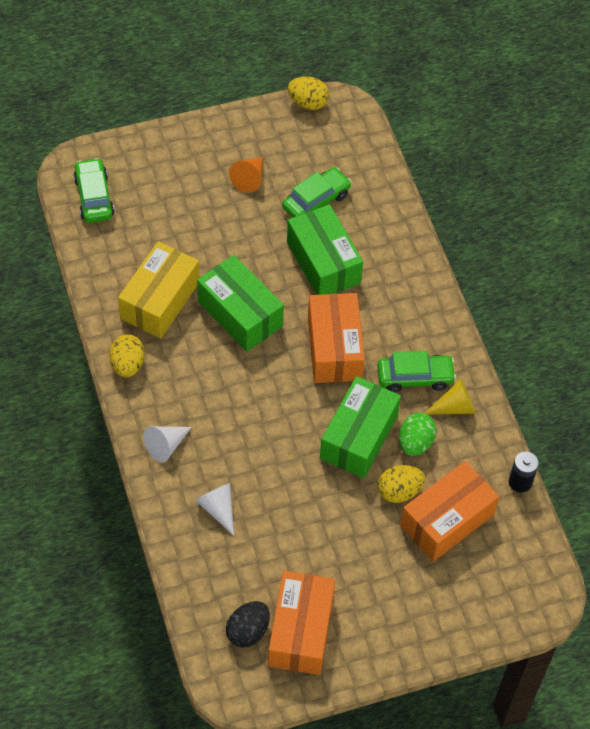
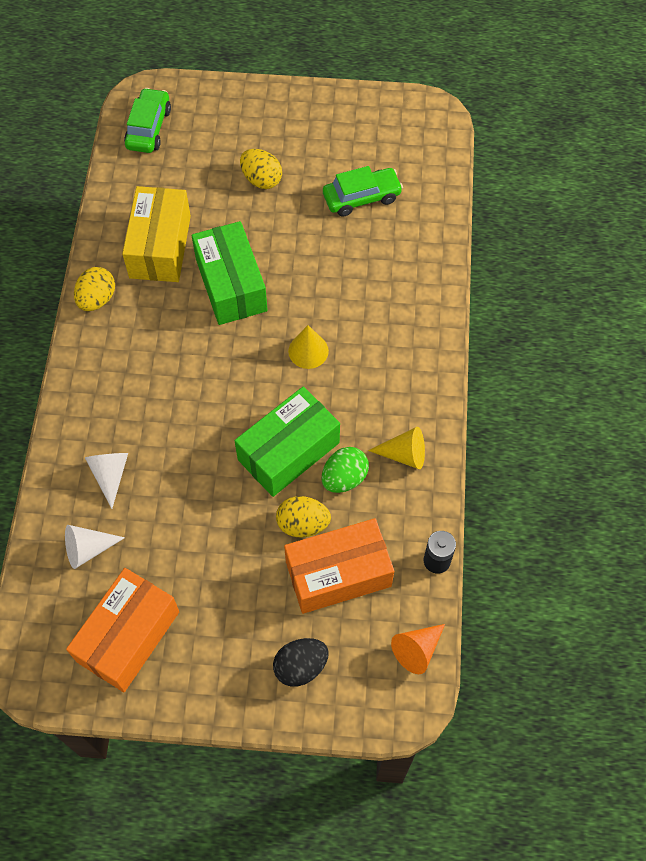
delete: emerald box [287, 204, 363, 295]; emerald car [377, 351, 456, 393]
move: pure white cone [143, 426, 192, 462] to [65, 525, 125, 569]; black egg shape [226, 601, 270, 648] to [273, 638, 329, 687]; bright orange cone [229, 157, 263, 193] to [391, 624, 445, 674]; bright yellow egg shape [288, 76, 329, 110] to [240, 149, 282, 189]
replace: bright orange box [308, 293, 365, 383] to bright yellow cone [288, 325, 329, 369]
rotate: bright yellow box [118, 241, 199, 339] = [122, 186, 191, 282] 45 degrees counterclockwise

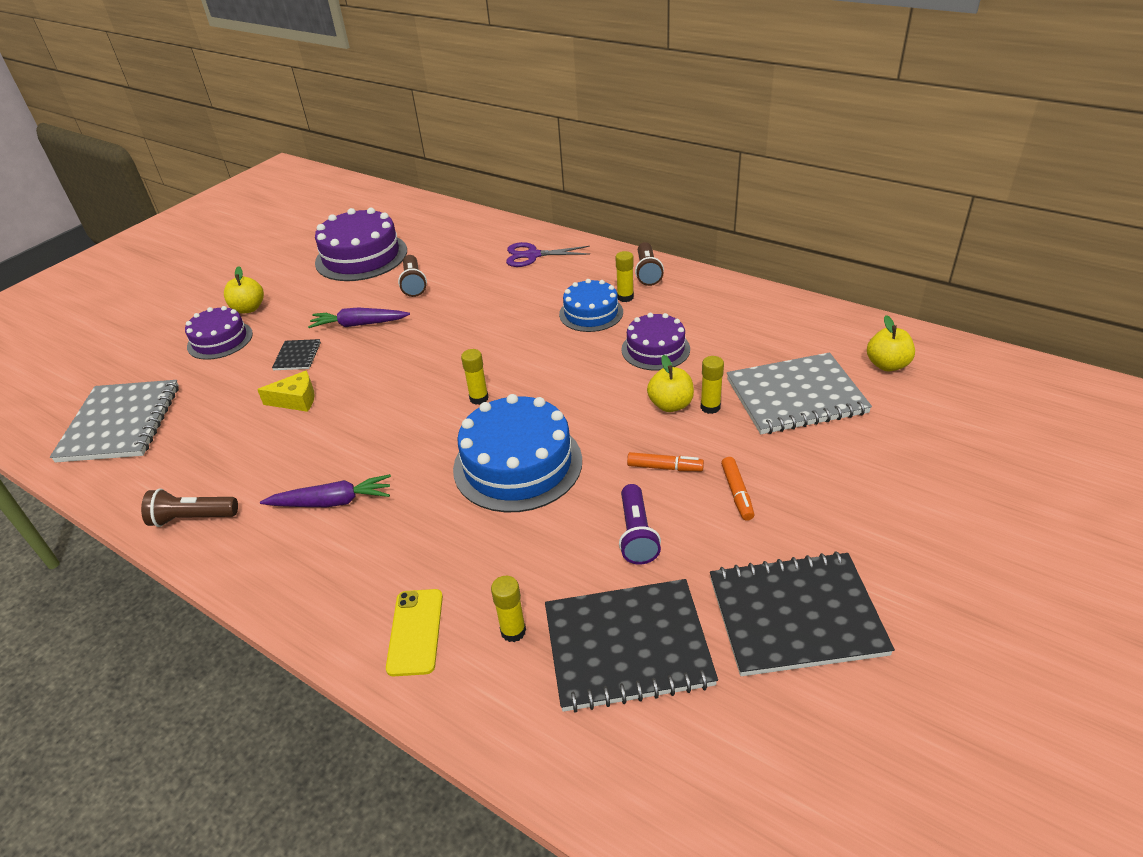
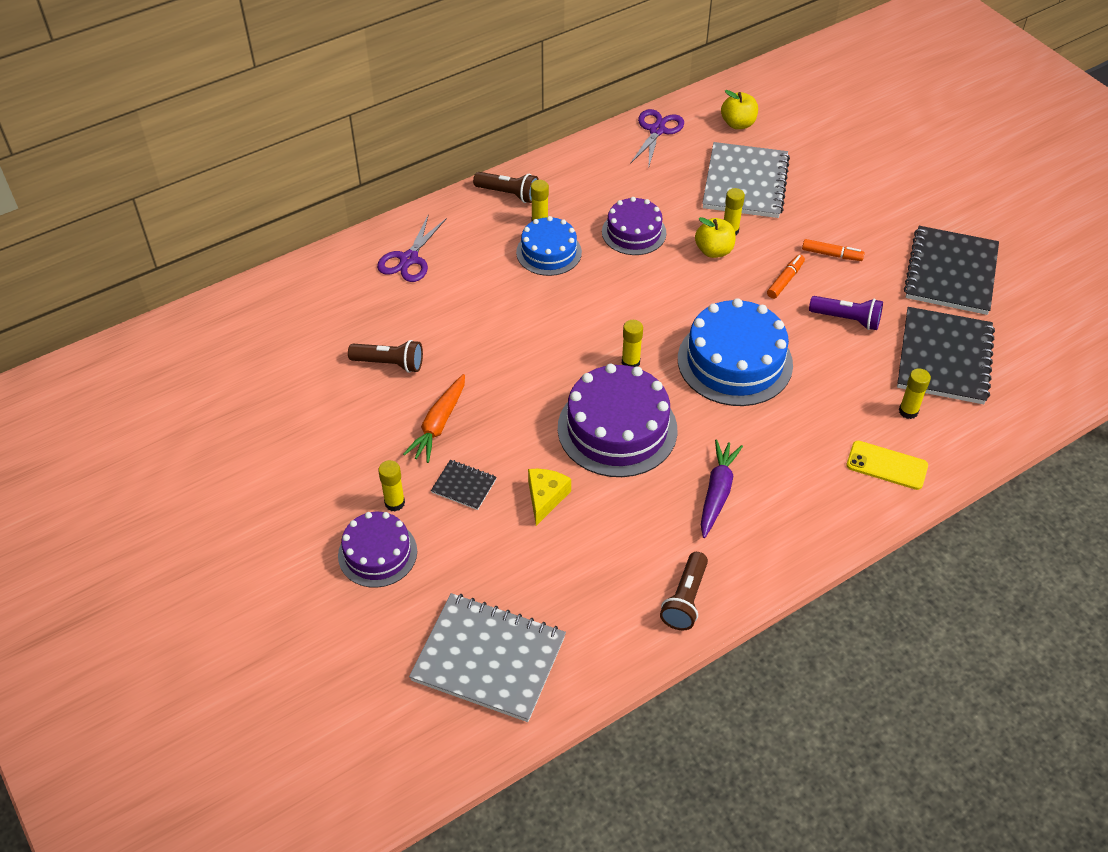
delete: bright yellow apple [224, 266, 264, 314]
insert: bright yellow glue [378, 460, 405, 511]; royal purple scissors [630, 109, 684, 169]
move: royal purple layer cake [315, 208, 407, 281] to [558, 364, 677, 477]
recolor: royal purple carrot [308, 308, 410, 328] to bright orange carrot [403, 374, 465, 463]

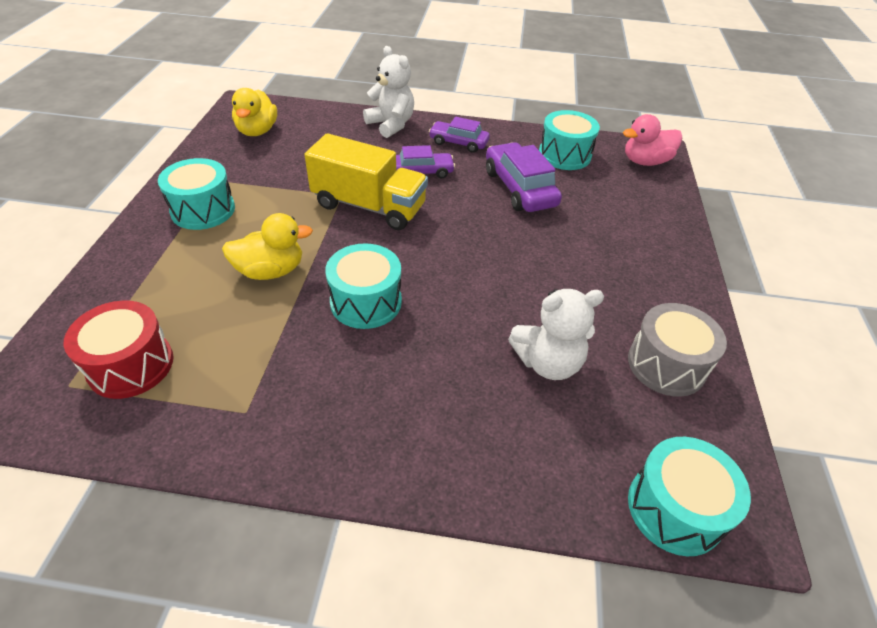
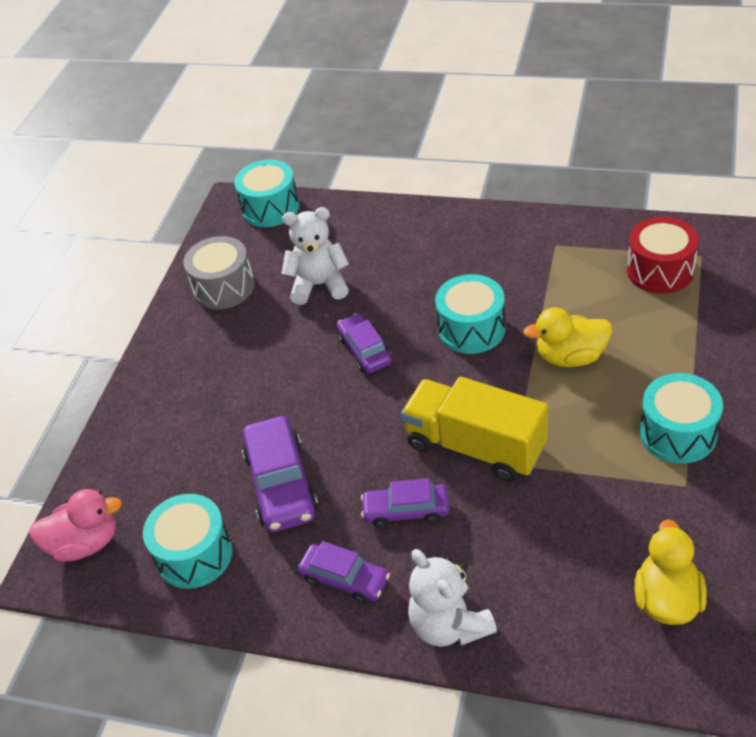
insert: royal purple car [337, 313, 392, 373]

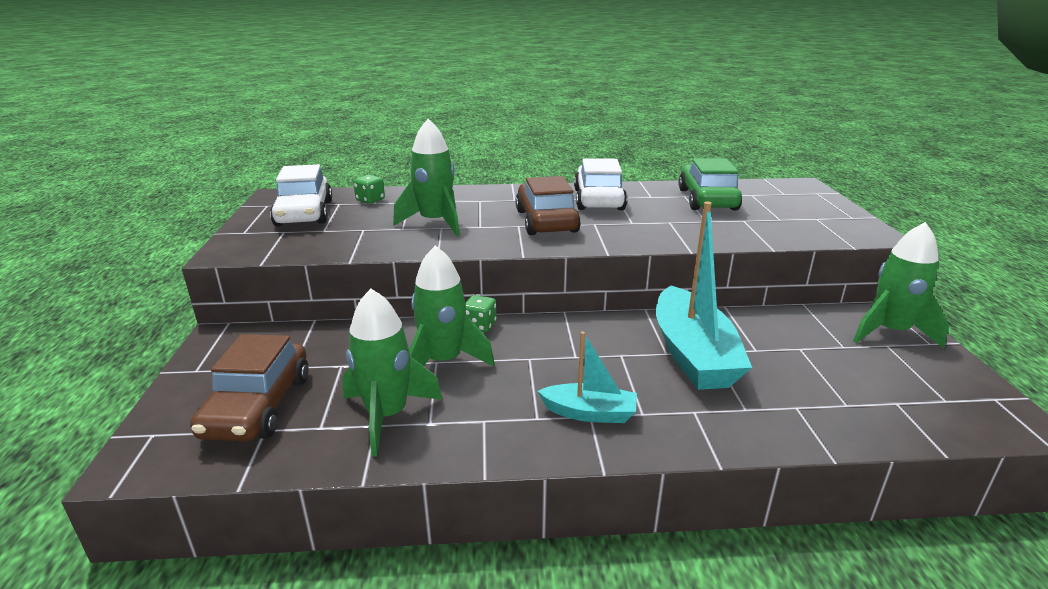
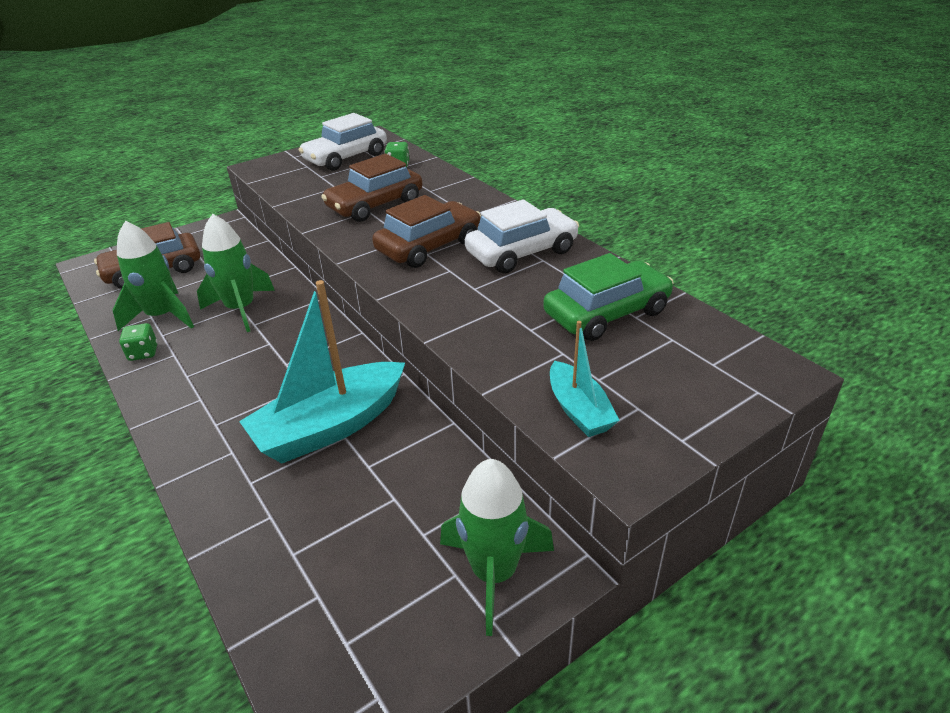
move: emerald game die [465, 295, 496, 332] to [119, 323, 158, 361]; turquoise boat [538, 331, 637, 423] to [550, 321, 620, 437]
replace: emerald spaceship [393, 119, 460, 236] to russet car [321, 154, 422, 222]

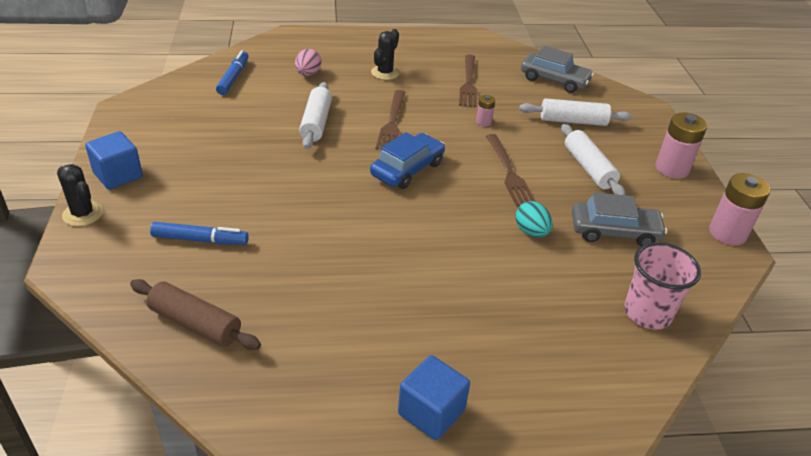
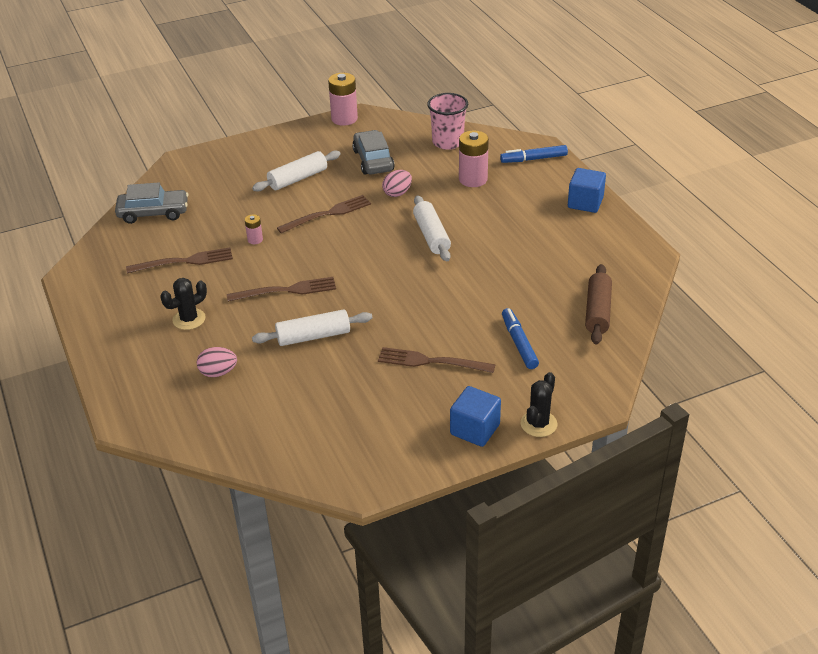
delete: blue car [370, 132, 445, 189]
insert: russet table fork [378, 347, 496, 373]
move: blue marker pen [216, 50, 249, 95] to [500, 145, 568, 163]; pure white rolling pin [519, 98, 632, 126] to [413, 195, 451, 262]; rosy AA battery [656, 113, 707, 179] to [459, 130, 489, 187]
recolor: turquoise egg shape [515, 201, 553, 237] to rosy egg shape [382, 170, 412, 197]
rotate: black cactus [371, 29, 400, 80] = [160, 278, 207, 330] 45 degrees counterclockwise; ash-grey car [521, 46, 594, 93] = [115, 182, 188, 224] 75 degrees clockwise

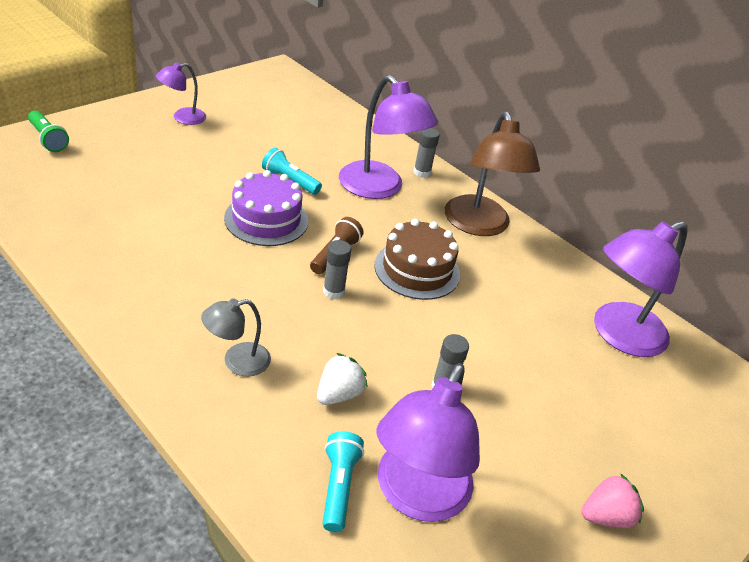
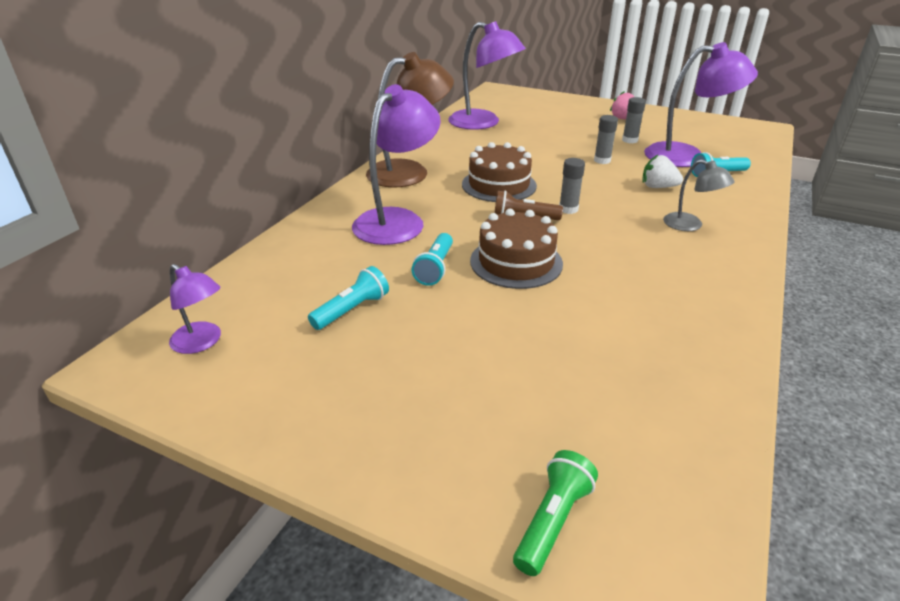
insert: turquoise pocket torch [308, 266, 389, 330]
move: royal purple lamp [156, 62, 206, 125] to [169, 264, 221, 354]; ash-grey glue [414, 128, 440, 178] to [622, 97, 646, 143]
recolor: royal purple layer cake [224, 170, 308, 246] to russet layer cake [470, 209, 563, 289]

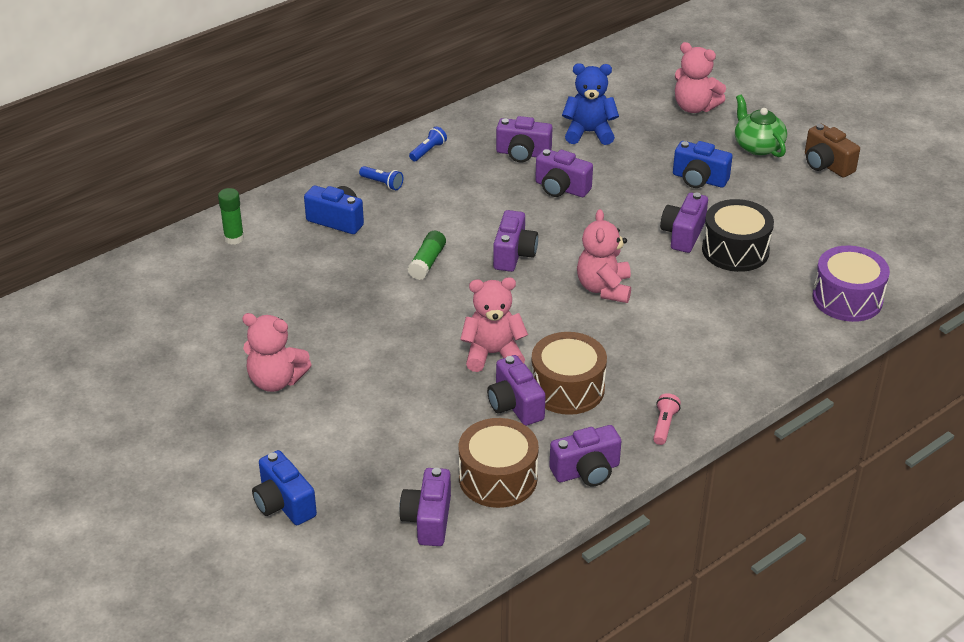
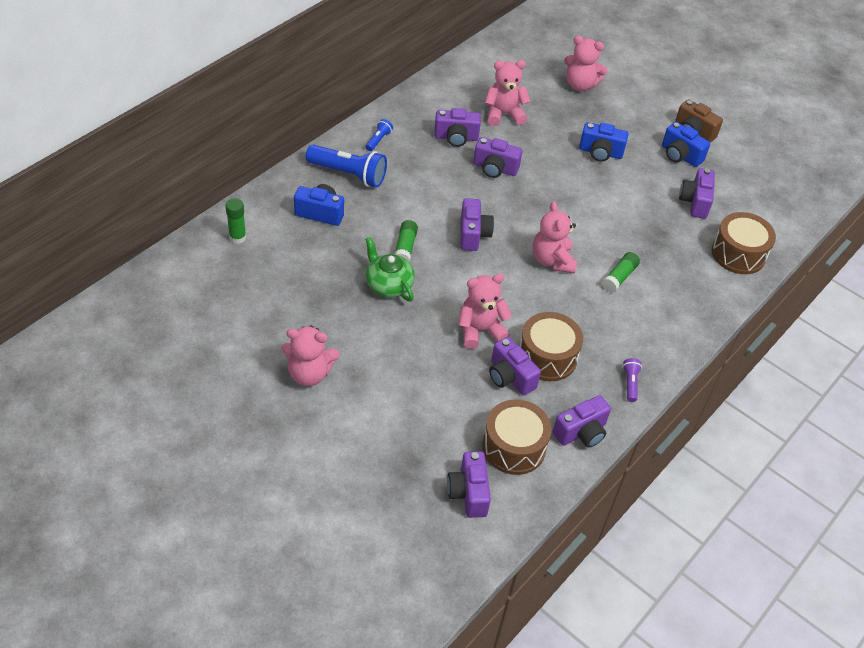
delete: black toy drum [702, 199, 774, 272]
insert: emerald glue [602, 252, 640, 293]
move: blue photo camera [252, 450, 317, 525] to [662, 122, 710, 167]; royal purple photo camera [660, 192, 708, 253] to [679, 168, 715, 219]; emerald teapot [735, 95, 787, 157] to [365, 237, 415, 302]
recolor: blue teddy [562, 63, 619, 145] to rosy teddy [485, 60, 530, 126]; rosy pocket torch [653, 393, 681, 445] to royal purple pocket torch [622, 358, 642, 402]; royal purple toy drum [813, 246, 890, 322] to russet toy drum [712, 212, 776, 274]
resize: blue pocket torch [359, 166, 403, 190] = [306, 145, 387, 188] x2.10

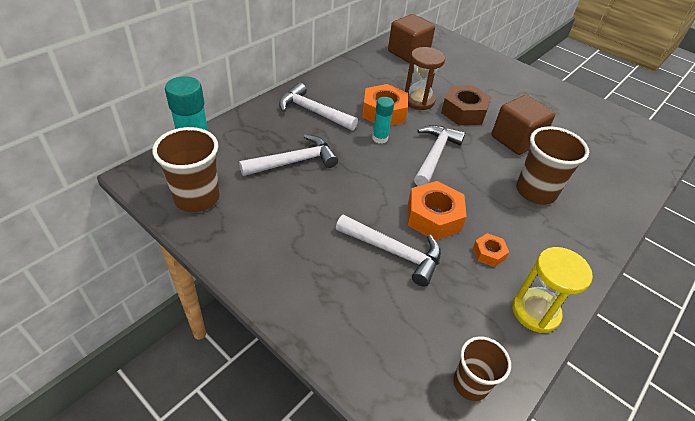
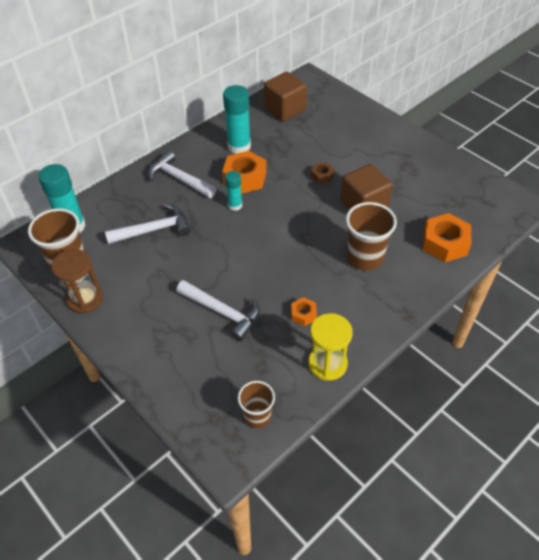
delete: pure white hammer [414, 125, 465, 186]
insert: turquoise glue [223, 85, 251, 154]
move: russet sandglass [405, 47, 445, 110] to [51, 249, 103, 313]; bright orange nut [408, 181, 467, 240] to [423, 213, 472, 262]
resize: russet nut [441, 86, 492, 125] = [311, 163, 335, 184] x0.52

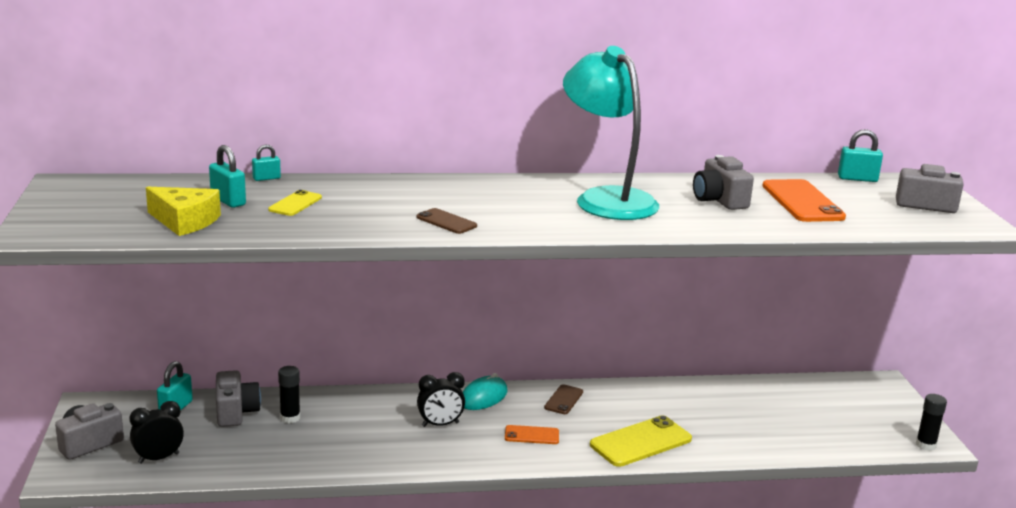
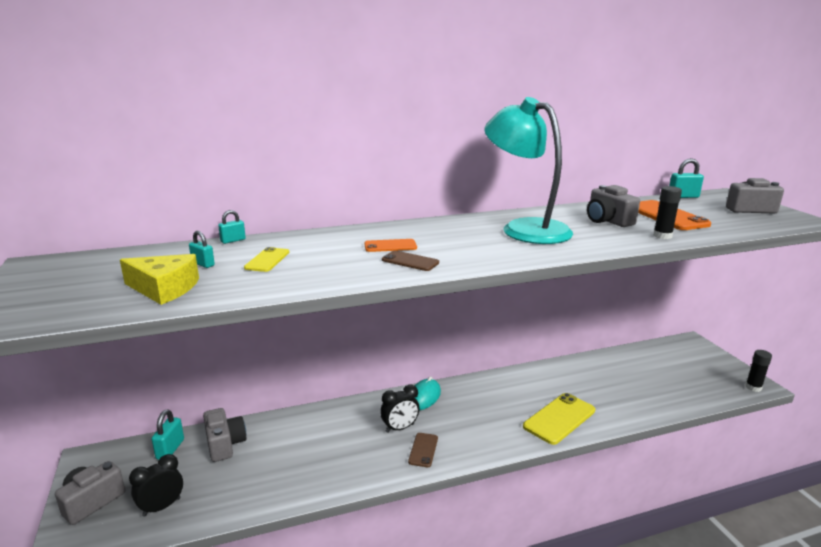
move: black glue [278, 366, 300, 423] to [653, 186, 682, 239]; bright orange mobile phone [505, 425, 559, 444] to [364, 239, 417, 252]; russet mobile phone [544, 384, 583, 414] to [408, 433, 438, 467]
resize: turquoise padlock [209, 145, 246, 208] = [189, 231, 215, 268] x0.65

